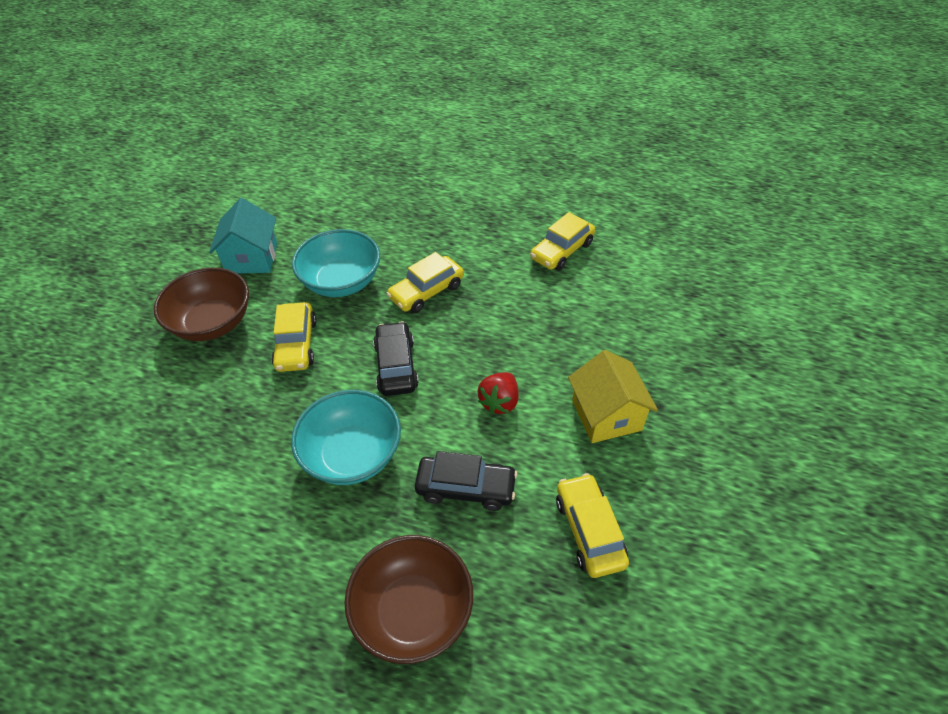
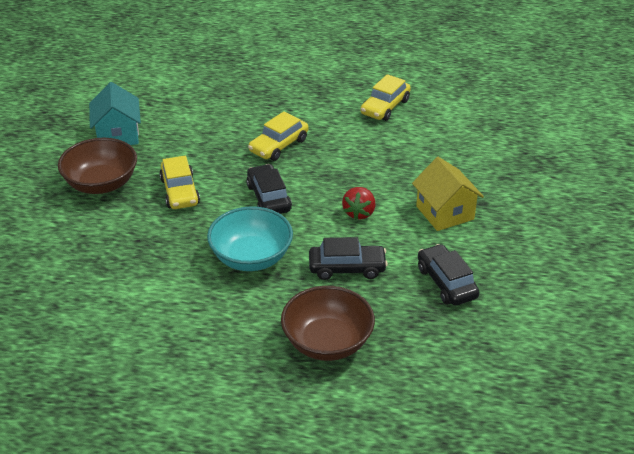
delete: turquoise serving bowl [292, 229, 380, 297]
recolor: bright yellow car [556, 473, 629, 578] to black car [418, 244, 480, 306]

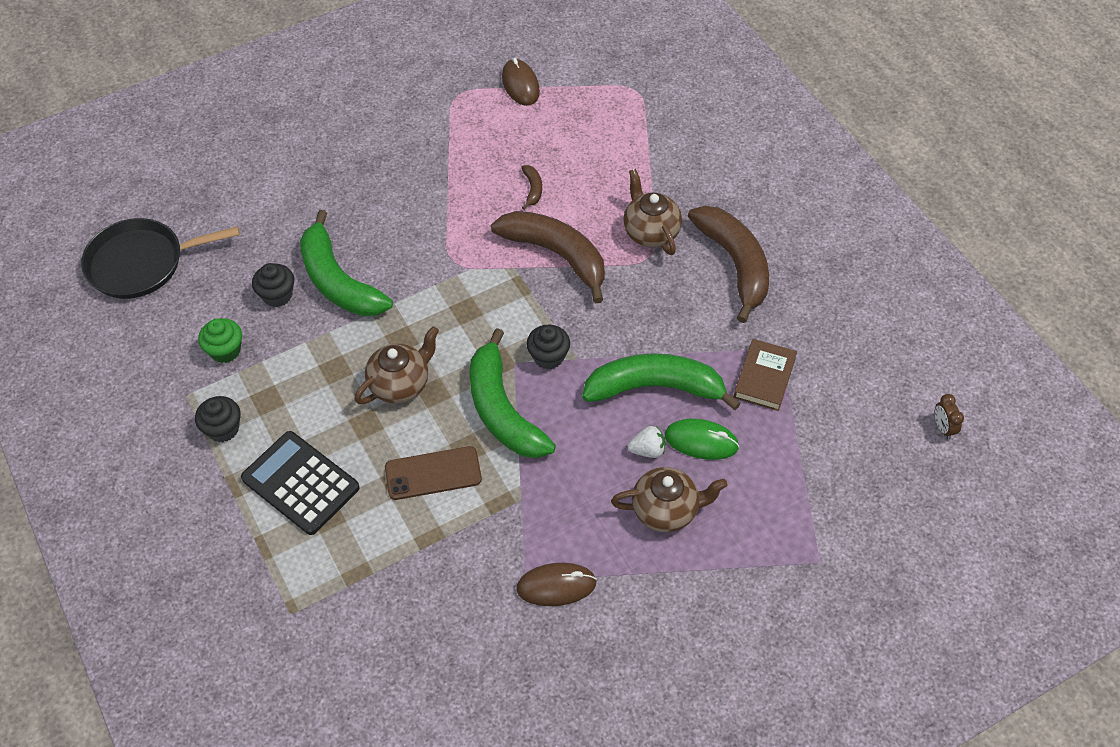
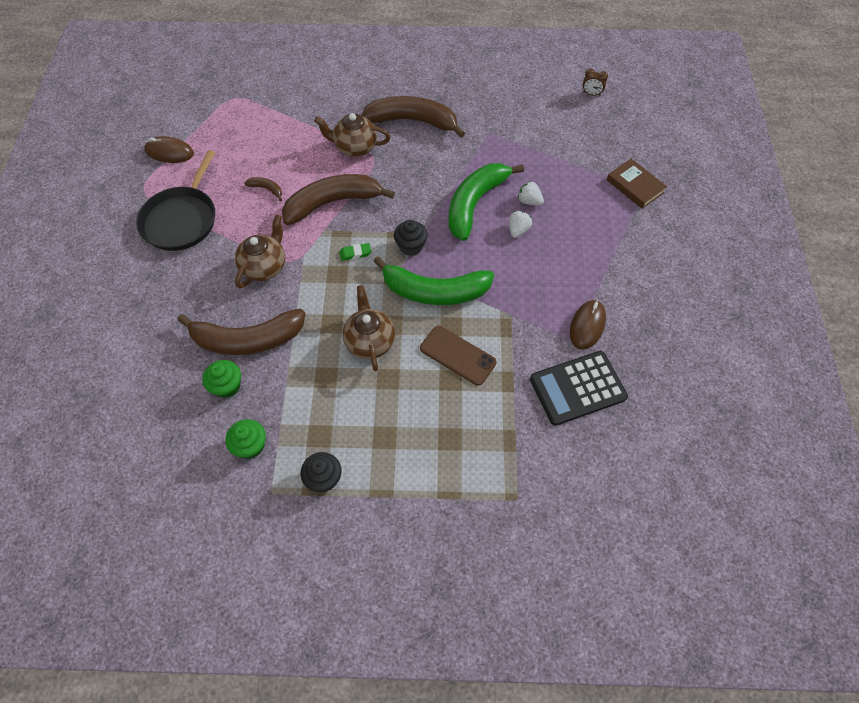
insert: emerald eraser [339, 243, 371, 261]
move: black pan [81, 218, 240, 299] to [136, 150, 215, 251]; black adding machine [241, 431, 360, 535] to [530, 351, 628, 426]; russet teapot [611, 467, 727, 532] to [235, 214, 285, 288]; russet hardback [734, 339, 797, 411] to [607, 159, 667, 209]
replace: emerald mouse [665, 419, 740, 460] to pure white strawberry [518, 181, 544, 206]
recolor: black cupcake [252, 263, 294, 307] to emerald cupcake [203, 360, 241, 398]; emerald banana fruit [300, 210, 393, 316] to russet banana fruit [177, 309, 305, 355]
rotate: russet mobile phone [385, 446, 482, 500] = [420, 326, 497, 385] 75 degrees counterclockwise

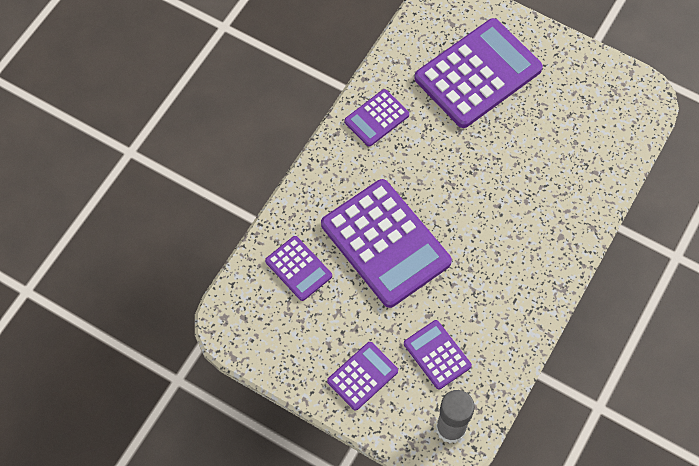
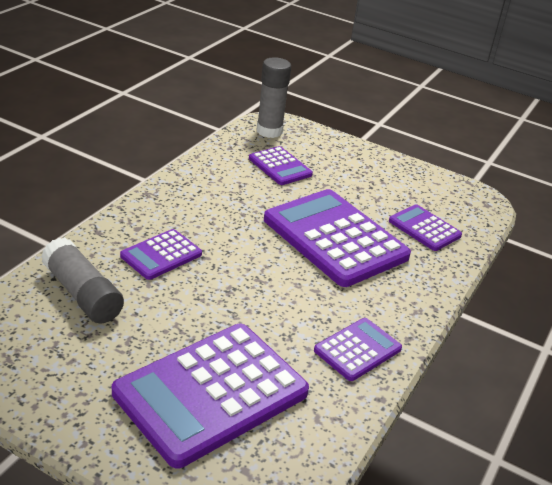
insert: ash-grey glue [41, 237, 124, 324]
move: royal purple adding machine [327, 342, 398, 411] to [120, 229, 202, 280]

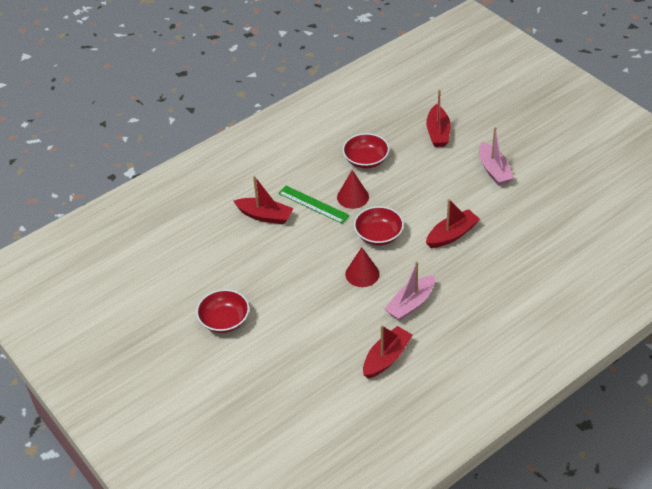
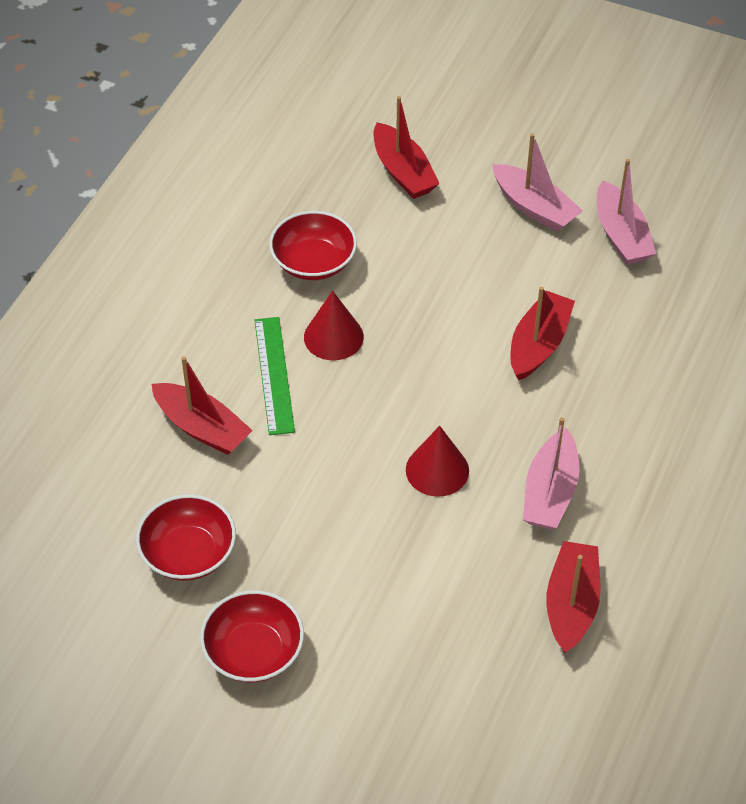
insert: rosy boat [597, 159, 656, 265]
move: scarlet serving bowl [354, 206, 404, 245] to [136, 494, 236, 581]
rotate: scarlet boat [233, 176, 293, 224] = [152, 356, 253, 455] 45 degrees clockwise; emerald straightedge [278, 186, 350, 224] = [255, 317, 295, 435] 75 degrees clockwise

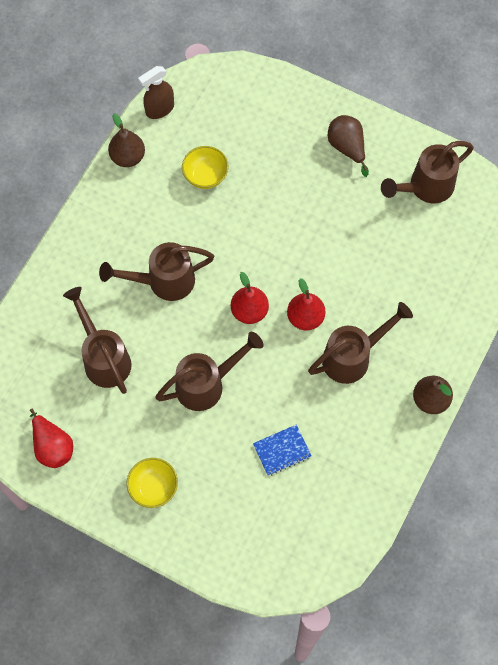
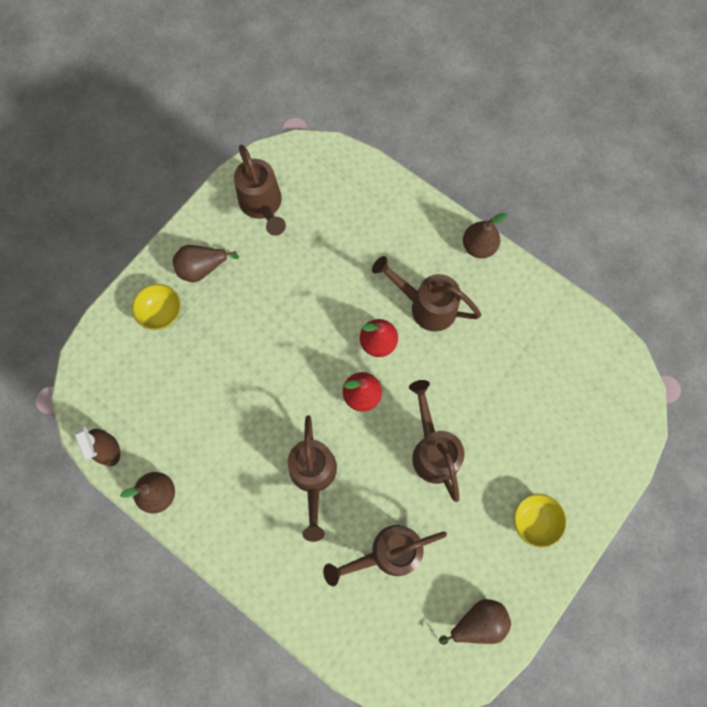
delete: blue notepad [253, 425, 311, 476]
move: bright yellow serving bowl [182, 146, 229, 189] to [132, 284, 181, 330]
recolor: scarlet pear [30, 409, 73, 468] to russet pear [439, 599, 511, 645]
rotate: russet watering can [308, 302, 413, 384] = [372, 256, 481, 332] 45 degrees counterclockwise

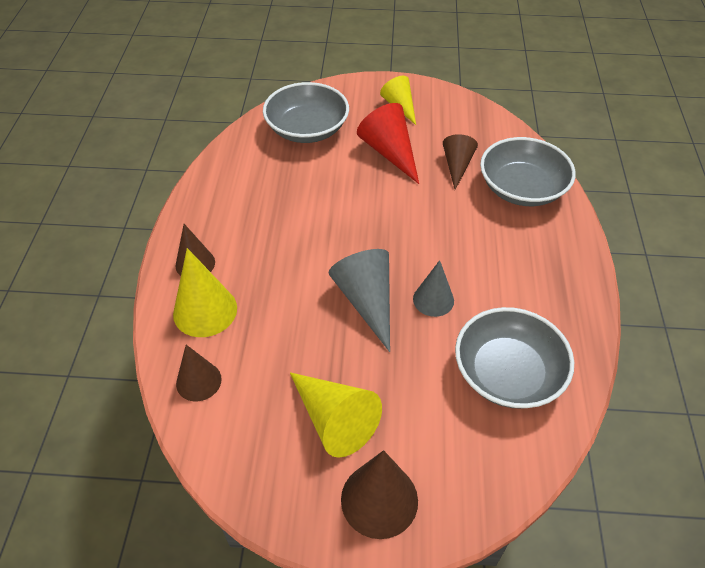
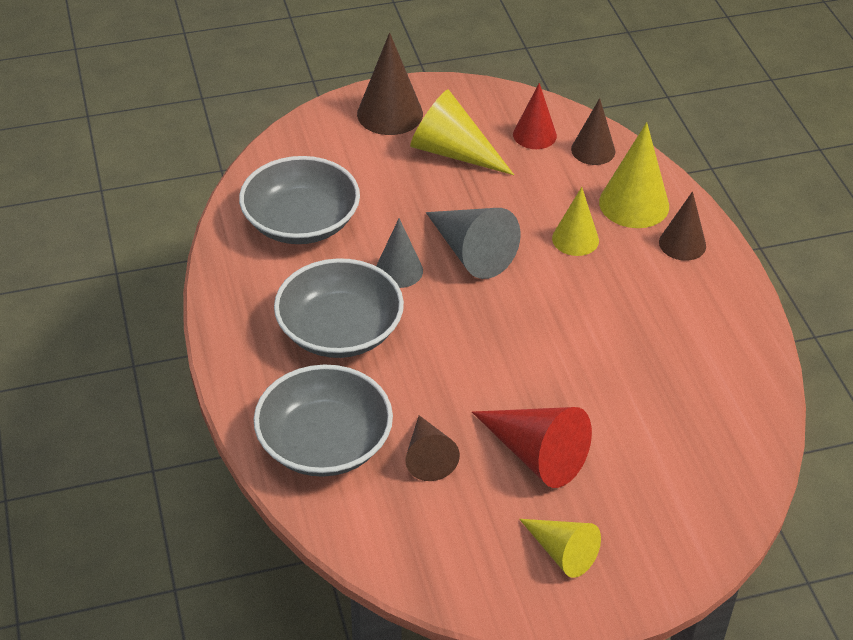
insert: scarlet cone [513, 83, 557, 149]; bright yellow cone [552, 187, 599, 256]
move: ash-grey serving bowl [263, 82, 349, 143] to [274, 258, 404, 358]

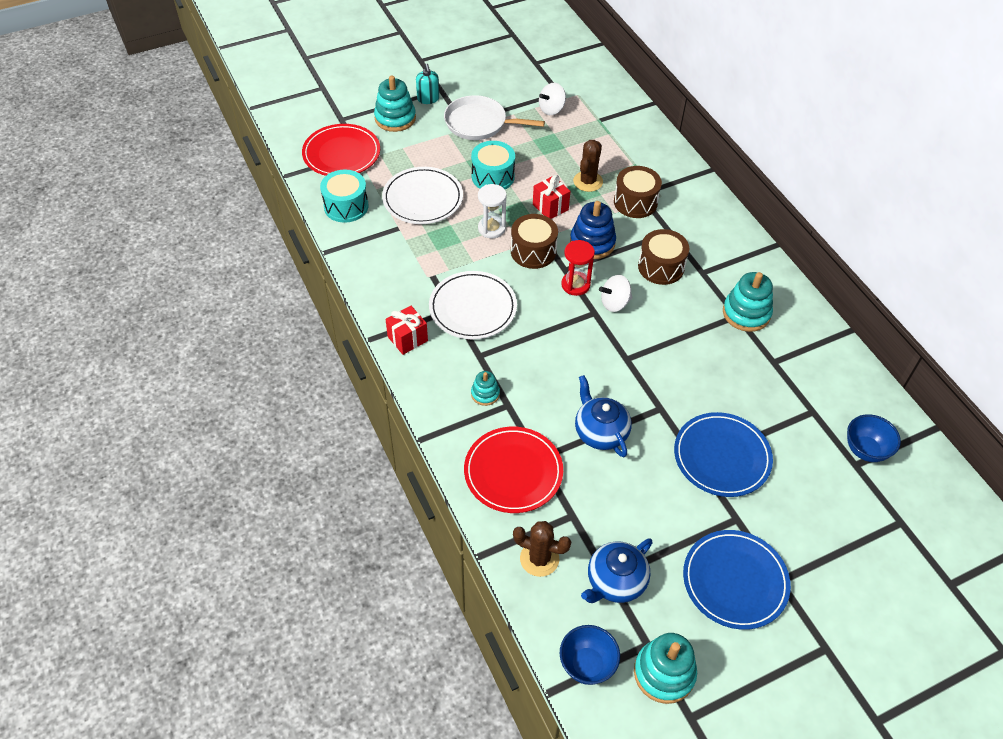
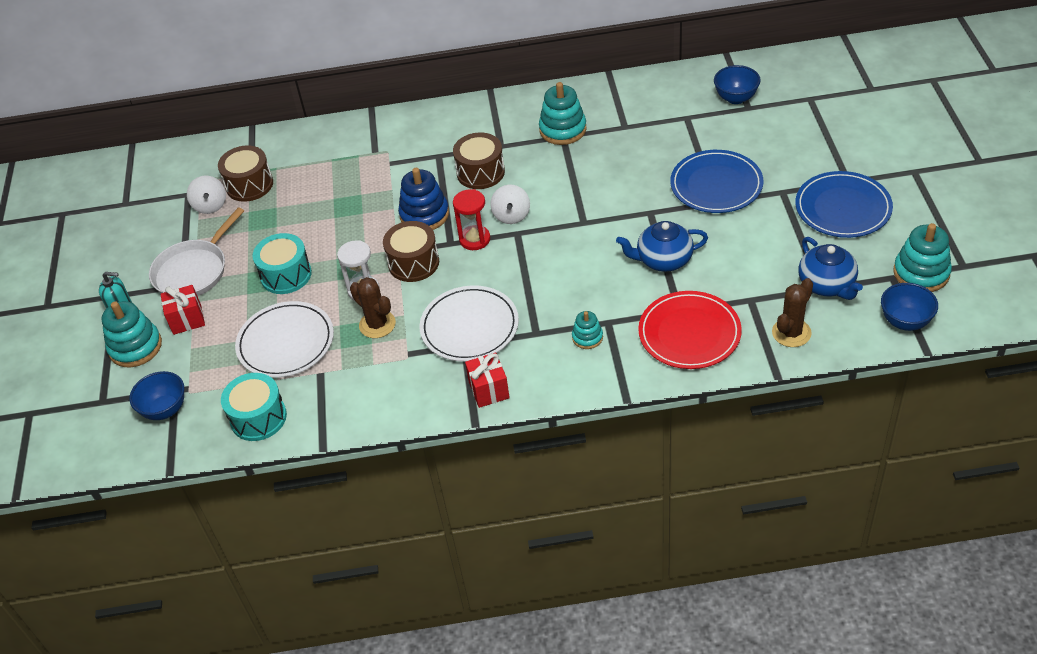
move: scarlet present [533, 175, 570, 219] to [161, 285, 205, 335]; russet cactus [573, 140, 603, 192] to [350, 277, 396, 338]; russet toy drum [614, 166, 662, 218] to [218, 145, 273, 202]
replace: scarlet dinner plate [302, 124, 380, 176] to blue serving bowl [129, 371, 184, 420]

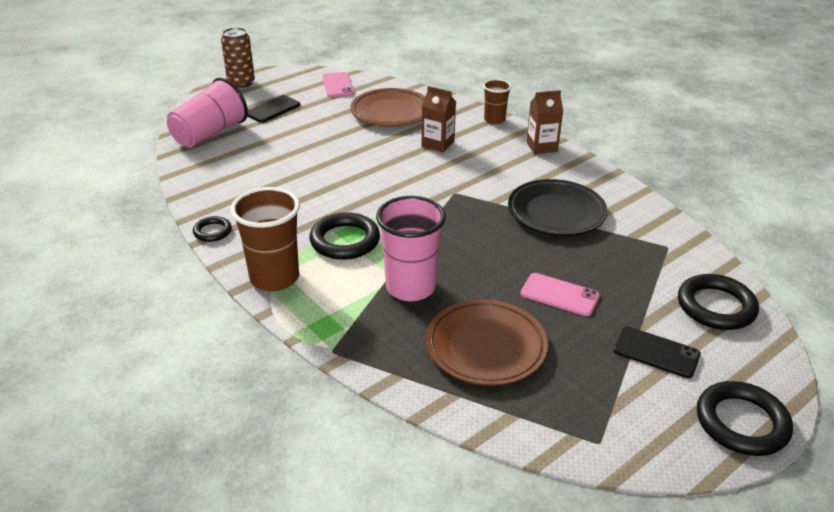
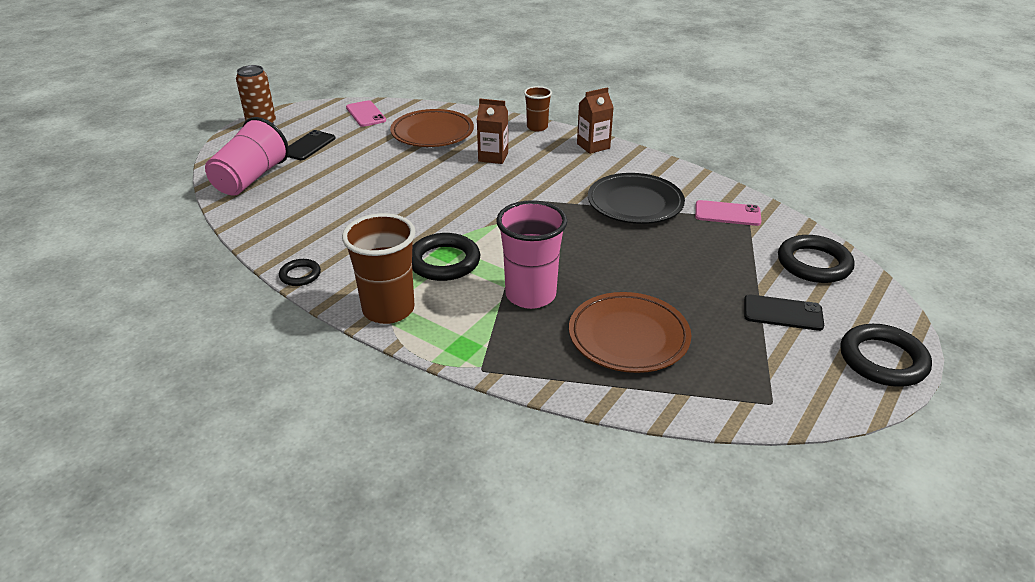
move: rosy mobile phone [521, 273, 600, 316] to [695, 200, 761, 226]

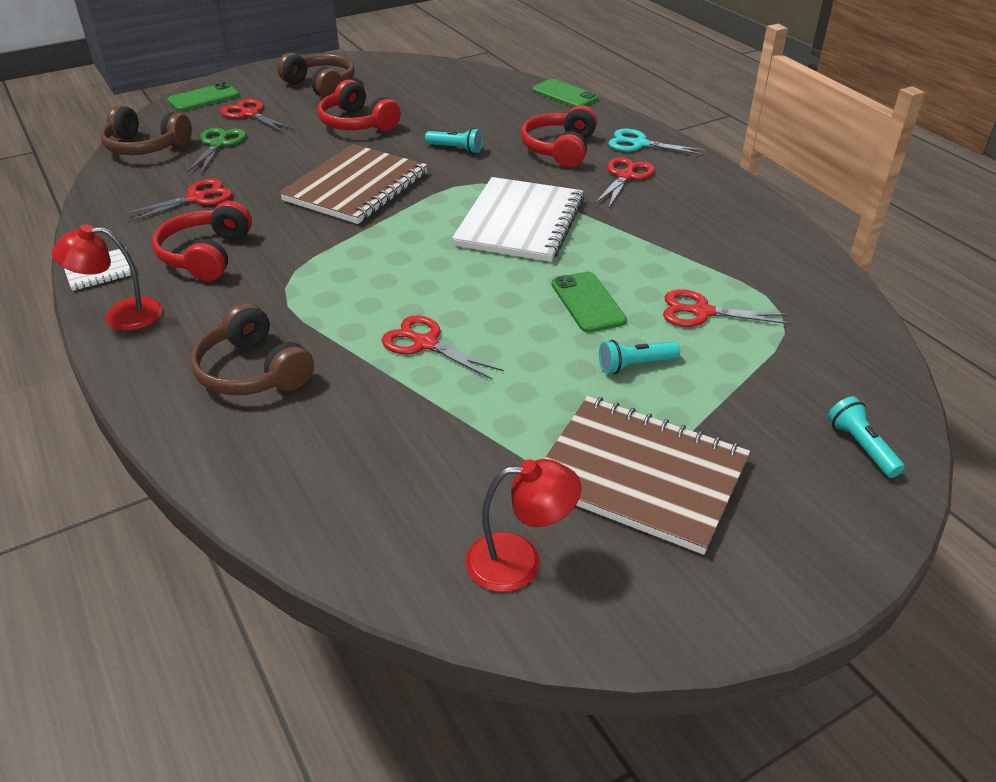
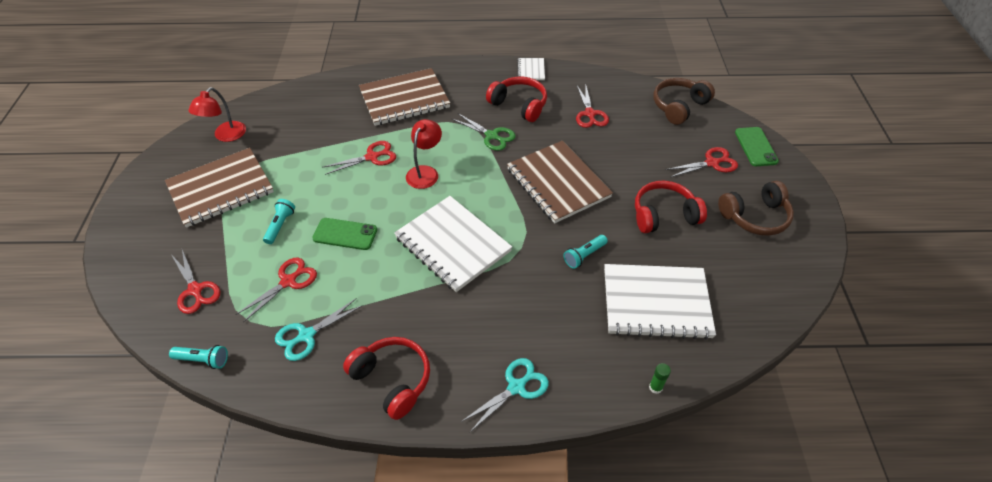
insert: turquoise scissors [275, 298, 363, 361]; pure white notepad [604, 264, 716, 340]
move: scarlet lamp [52, 224, 163, 331] to [406, 119, 442, 189]; emerald scissors [187, 128, 246, 174] to [452, 113, 516, 151]; scarlet headset [521, 105, 597, 168] to [343, 337, 430, 420]; scarlet scissors [595, 157, 655, 207] to [172, 250, 220, 314]; turquoise pocket torch [828, 397, 905, 478] to [169, 345, 228, 369]
replace: russet headset [190, 302, 314, 395] to russet notepad [359, 68, 450, 126]; emerald mobile phone [532, 79, 599, 107] to emerald glue [649, 363, 671, 394]

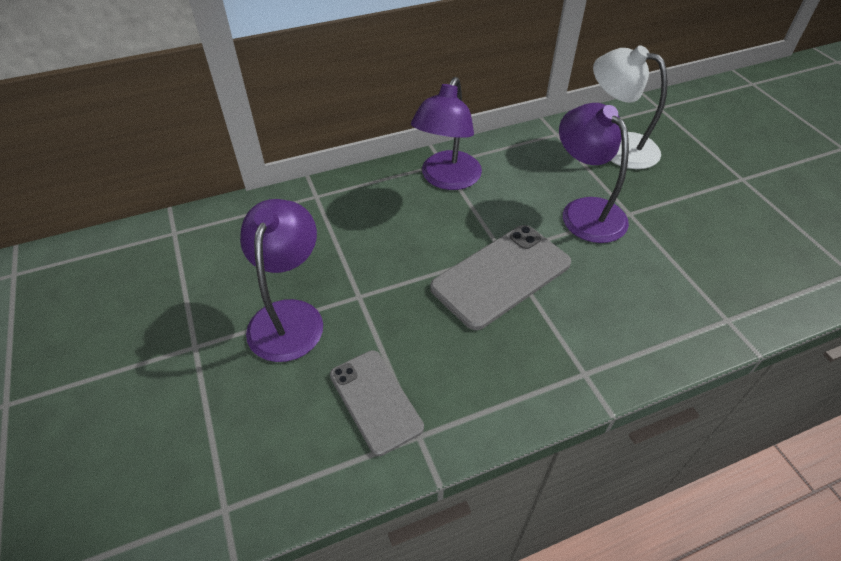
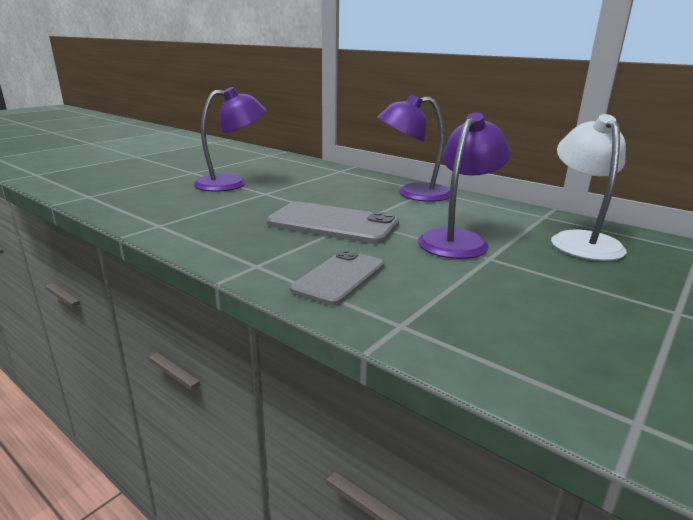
move: ash-grey mobile phone [330, 350, 424, 456] to [290, 250, 385, 306]

